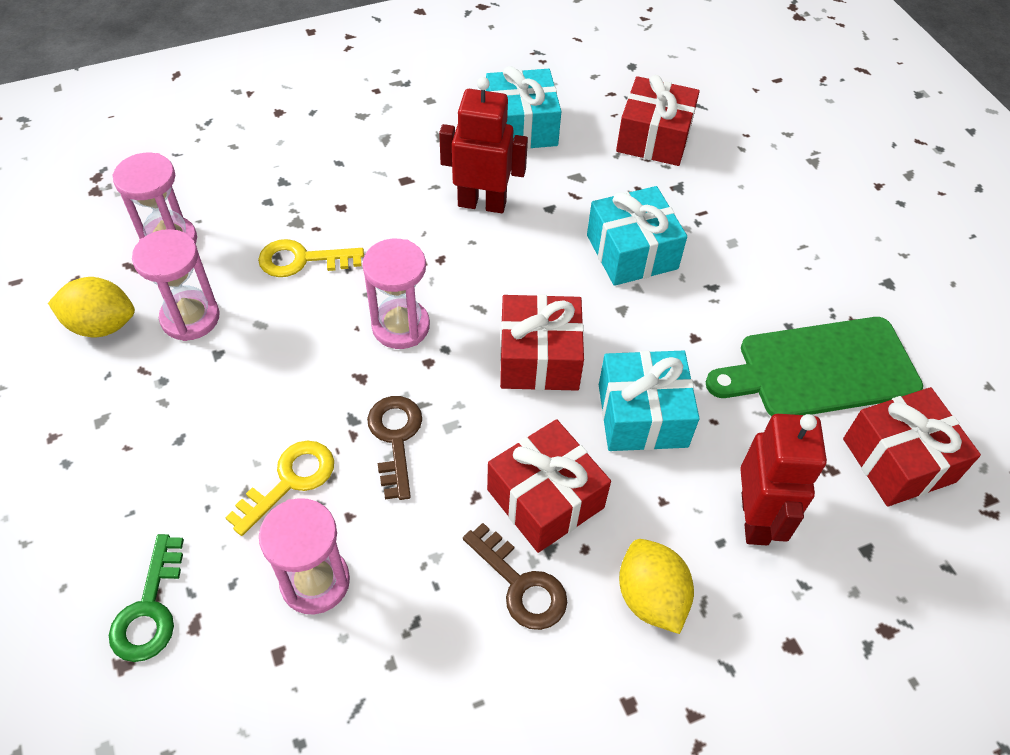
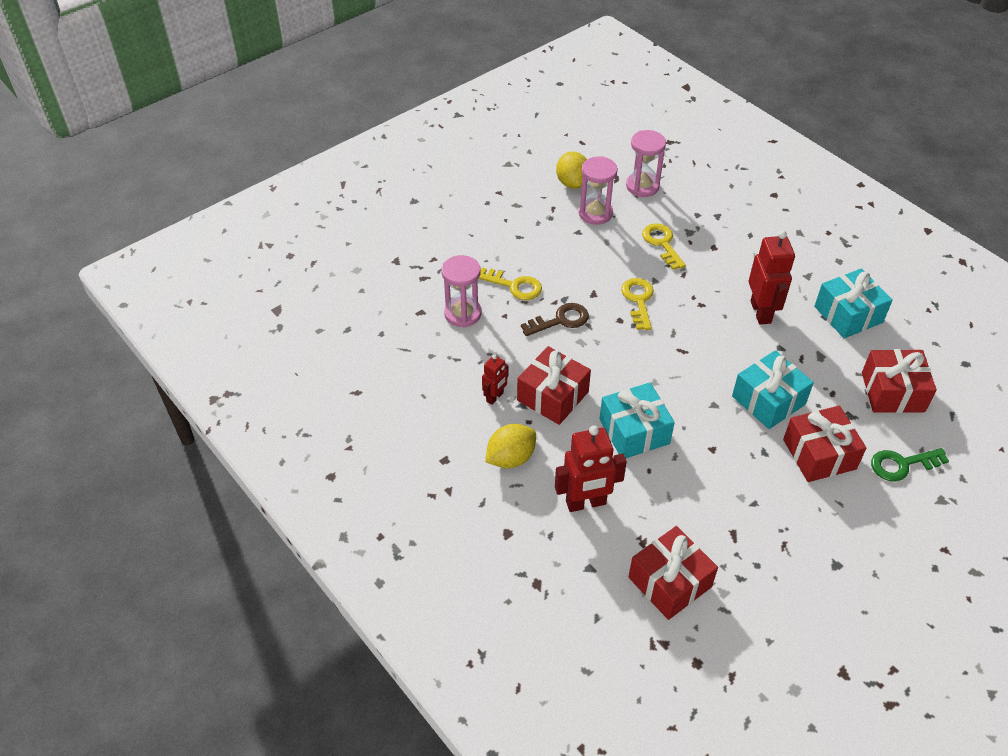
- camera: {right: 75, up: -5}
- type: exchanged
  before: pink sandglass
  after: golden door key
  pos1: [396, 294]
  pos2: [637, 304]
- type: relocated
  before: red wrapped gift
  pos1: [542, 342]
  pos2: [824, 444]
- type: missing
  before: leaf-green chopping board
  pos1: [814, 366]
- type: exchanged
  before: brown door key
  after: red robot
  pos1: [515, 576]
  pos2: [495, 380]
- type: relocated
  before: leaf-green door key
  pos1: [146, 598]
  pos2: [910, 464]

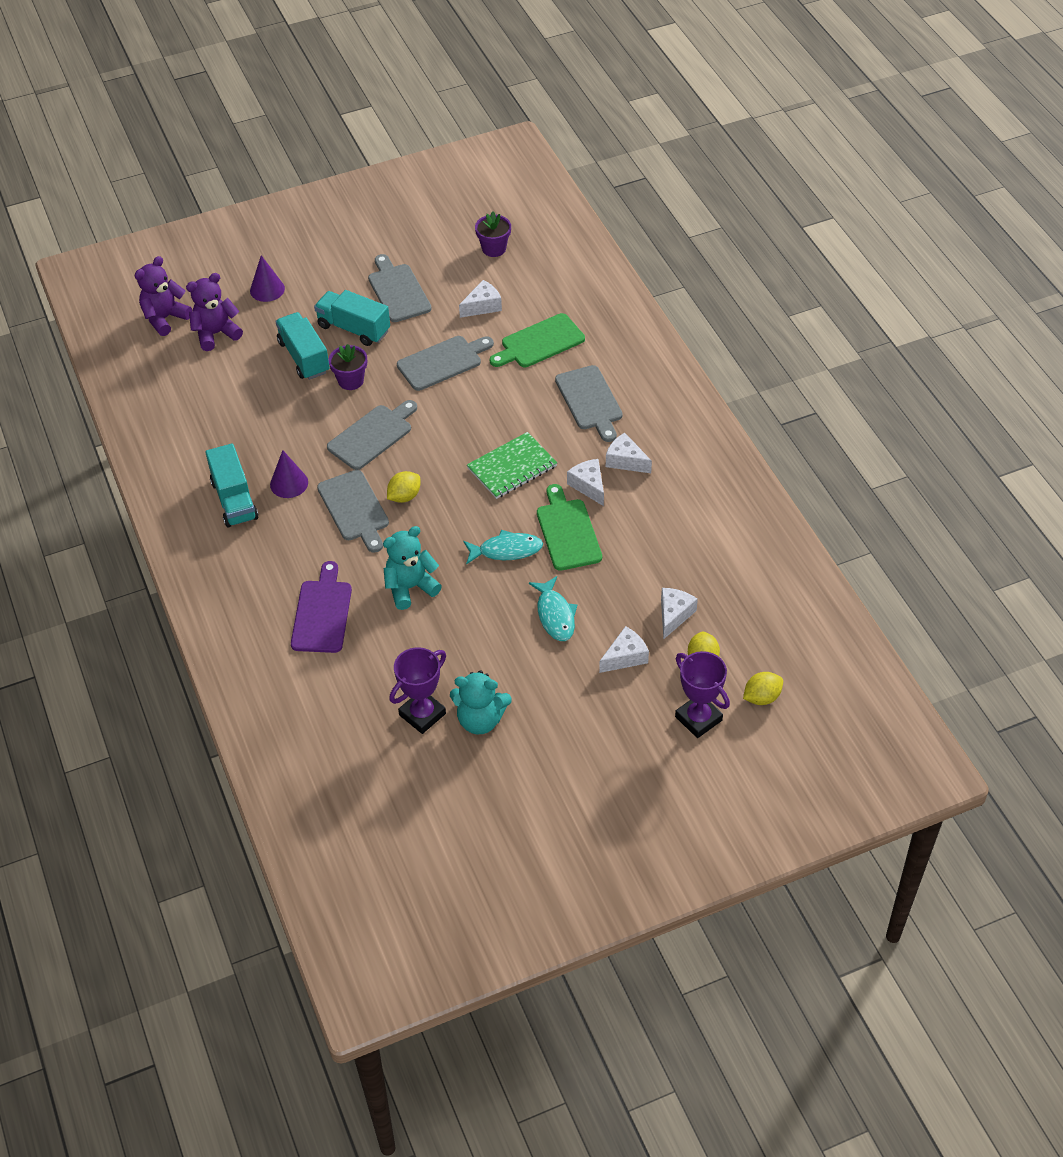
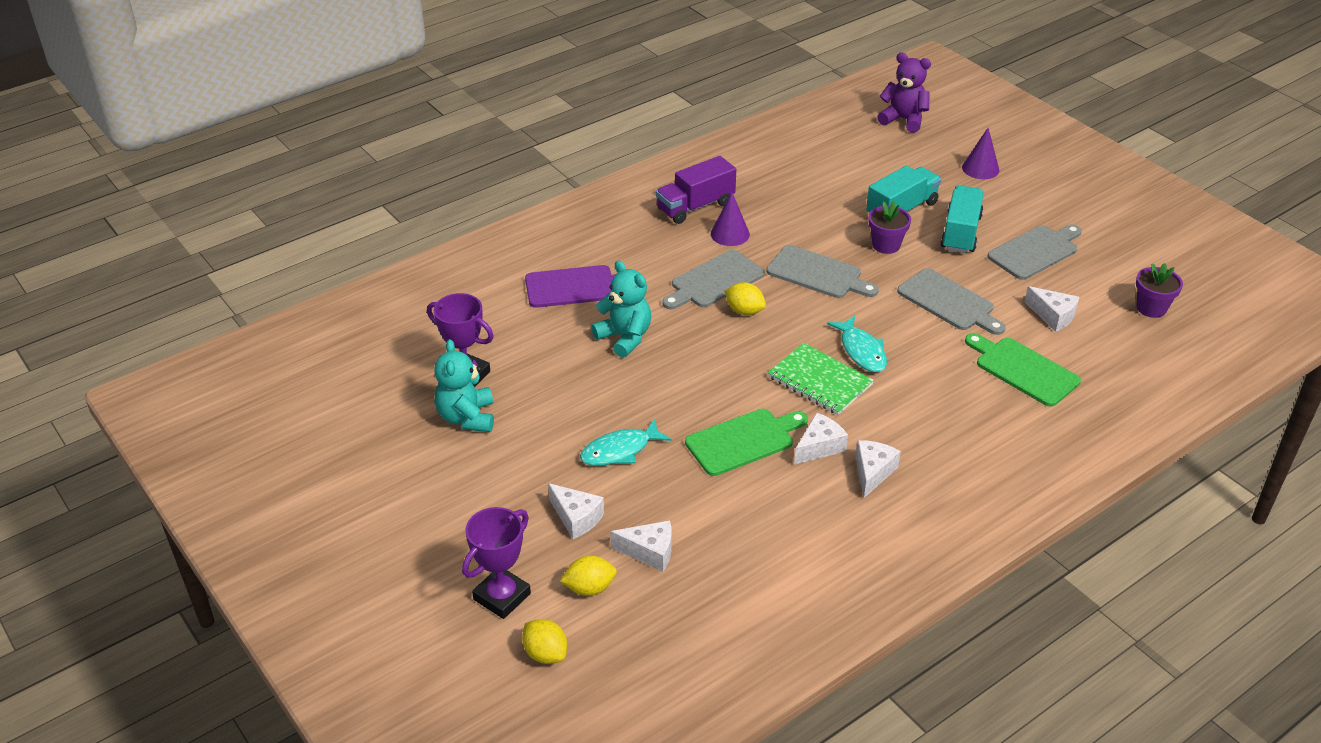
- camera: {right: 75, up: -10}
- type: missing
  before: royal purple teddy
  pos1: [214, 312]
- type: missing
  before: ash-grey chopping board
  pos1: [589, 403]
- type: colour
  before: teal toy truck
  after: royal purple toy truck
  pos1: [232, 485]
  pos2: [696, 190]
- type: relocated
  before: teal toy fish
  pos1: [503, 547]
  pos2: [857, 344]

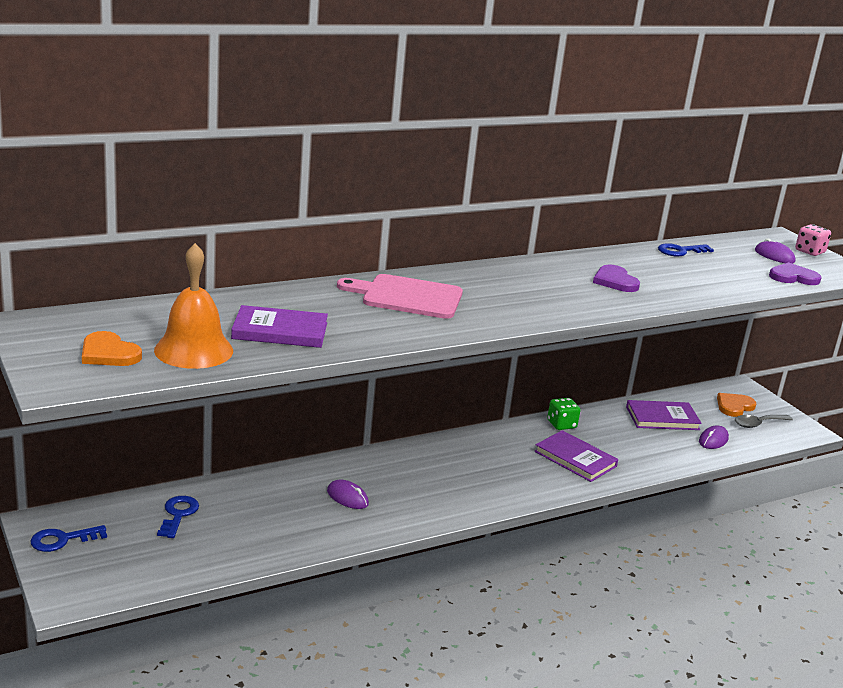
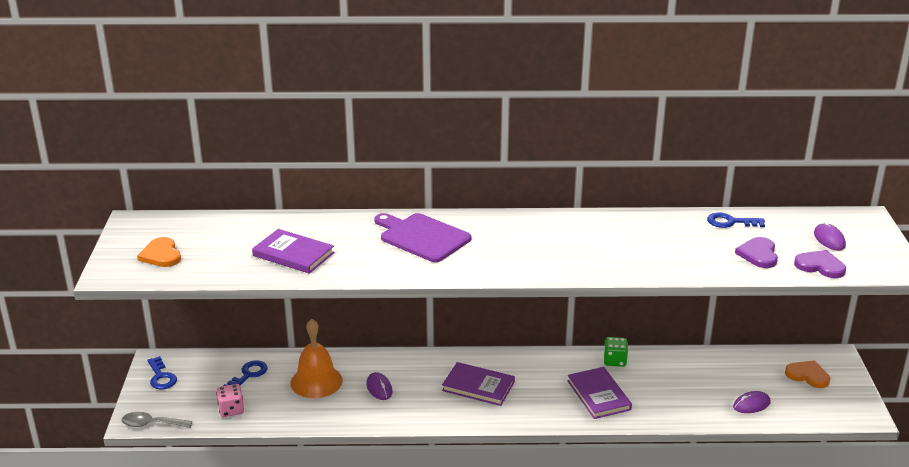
- camera: {right: 30, up: 5}
- type: relocated
  before: pink die
  pos1: [813, 240]
  pos2: [230, 400]
- type: relocated
  before: orange-coloured bell
  pos1: [193, 306]
  pos2: [316, 358]
- type: relocated
  before: royal purple heart shape
  pos1: [616, 278]
  pos2: [756, 252]
- type: colour
  before: pink chopping board
  after: royal purple chopping board
  pos1: [400, 296]
  pos2: [423, 237]
- type: spun
  before: orange-coloured heart shape
  pos1: [736, 405]
  pos2: [807, 374]
  turn: 45
- type: relocated
  before: royal purple hardback
  pos1: [664, 415]
  pos2: [478, 384]
- type: relocated
  before: ash-grey spoon
  pos1: [764, 421]
  pos2: [157, 420]
- type: spun
  before: royal blue door key
  pos1: [68, 538]
  pos2: [162, 372]
  turn: -120

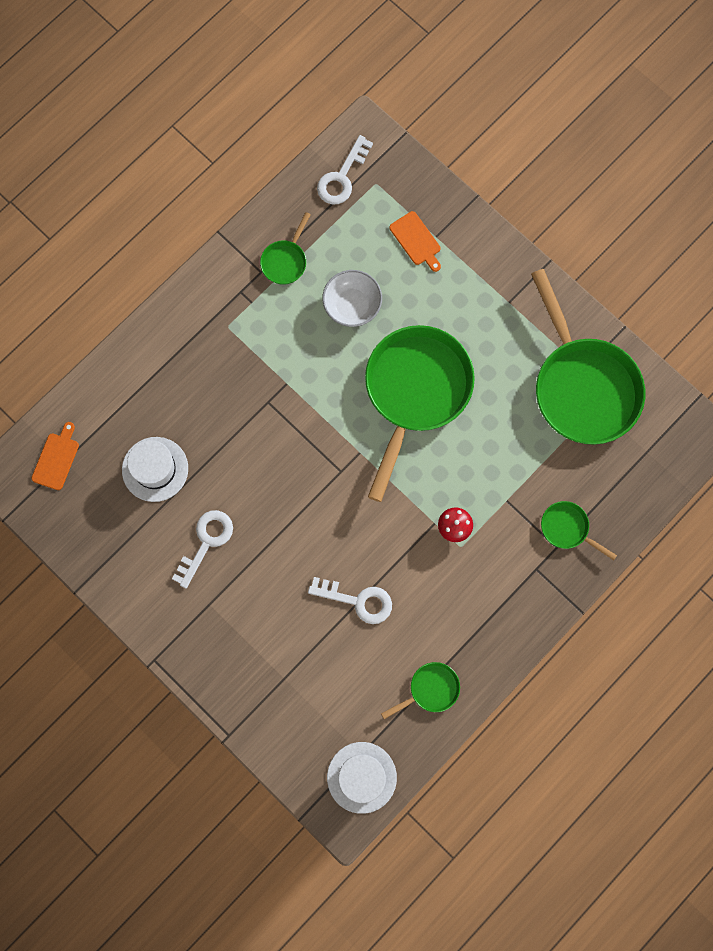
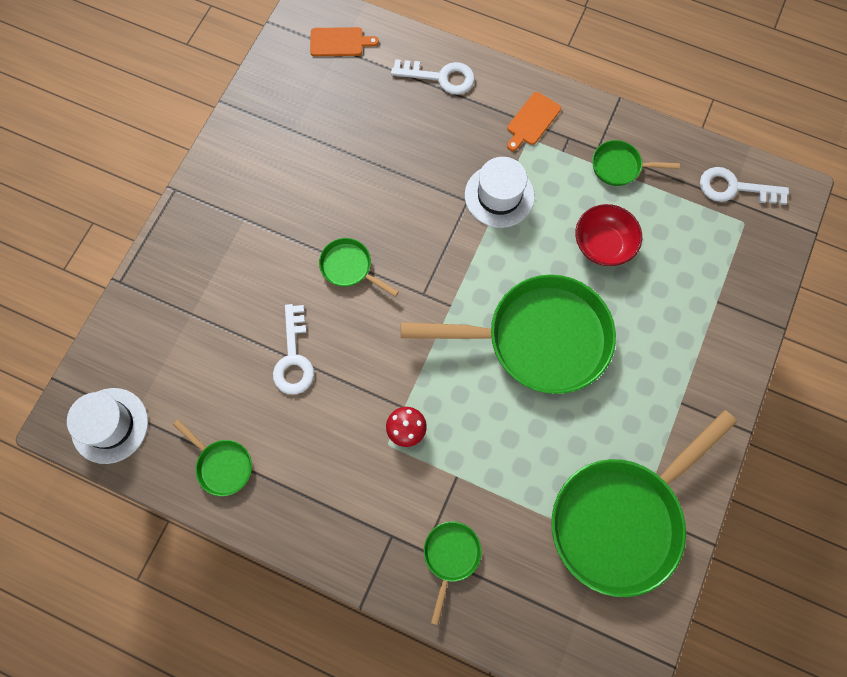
- camera: {right: 70, up: -5}
- type: relocated
  before: orange-coloured chopping board
  pos1: [415, 241]
  pos2: [534, 121]
- type: colour
  before: pure white bowl
  after: red bowl
  pos1: [352, 298]
  pos2: [608, 235]
- type: relocated
  before: pure white top hat
  pos1: [155, 469]
  pos2: [500, 192]
- type: relocated
  before: pure white door key
  pos1: [202, 549]
  pos2: [433, 77]
- type: appeared
  after: leaf-green pan
  pos2: [359, 267]

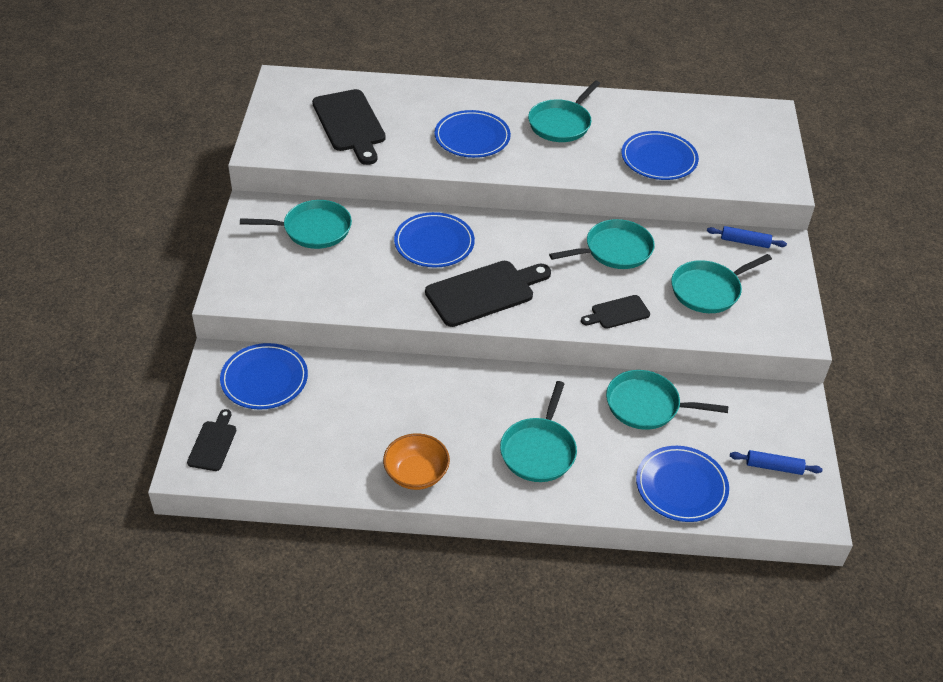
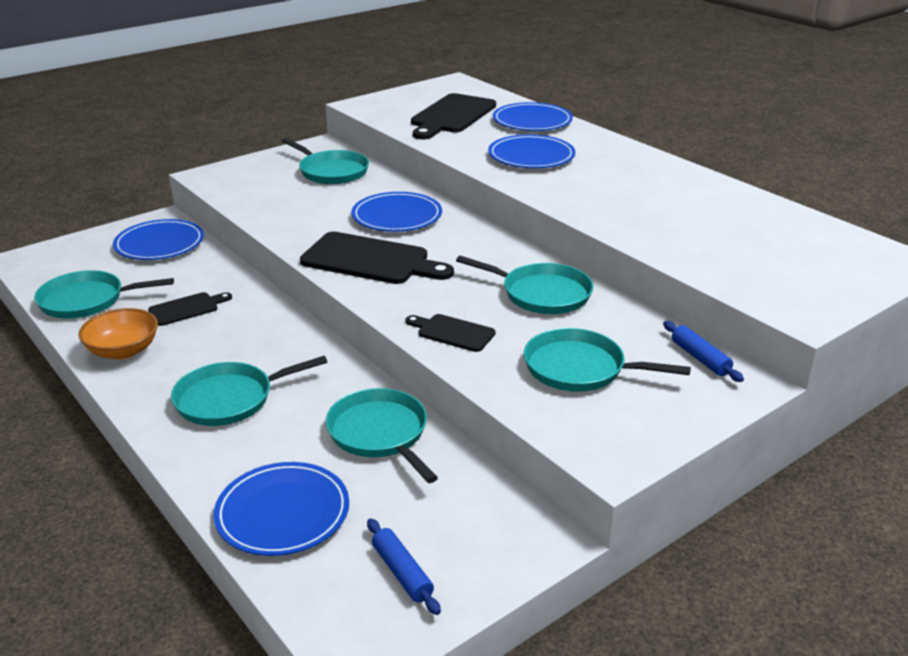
- camera: {right: 50, up: -15}
- type: relocated
  before: teal pan
  pos1: [564, 111]
  pos2: [104, 294]
- type: relocated
  before: royal blue dinner plate
  pos1: [660, 155]
  pos2: [533, 116]
- type: relocated
  before: ebony chopping board
  pos1: [211, 440]
  pos2: [190, 309]

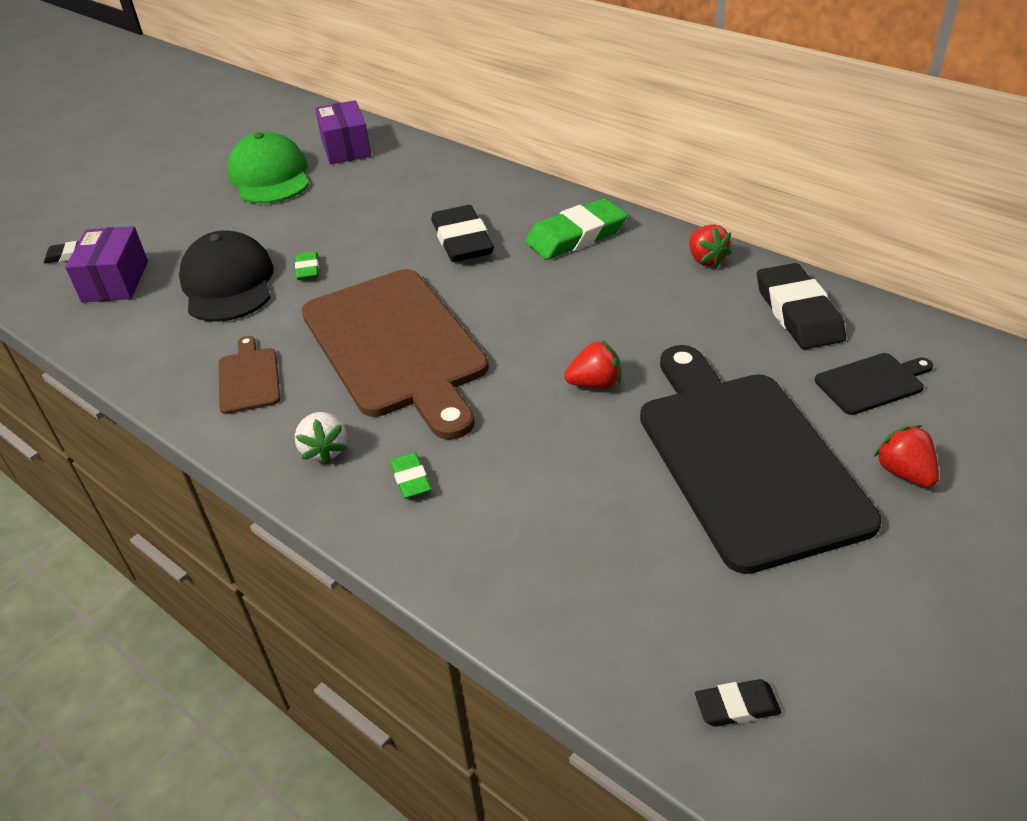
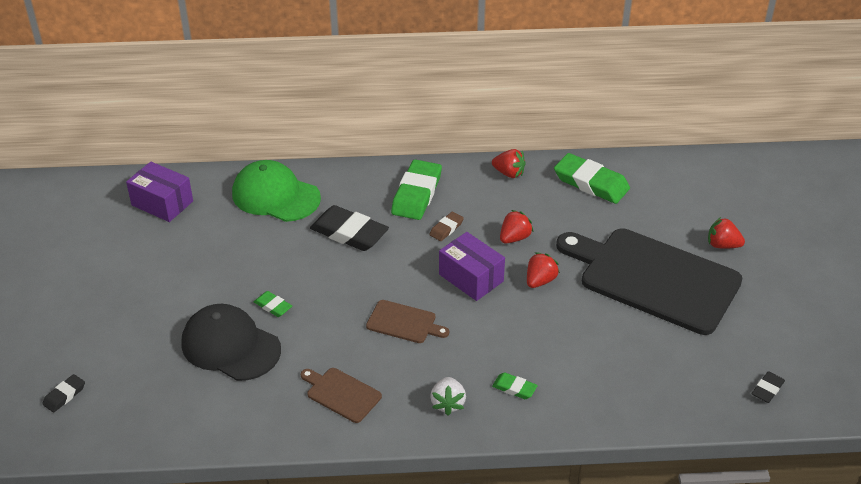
- camera: {right: -45, up: 0}
- type: relocated
  before: leaf-green peaked cap
  pos1: [268, 168]
  pos2: [276, 191]
- type: relocated
  before: royal purple box
  pos1: [106, 264]
  pos2: [472, 266]
- type: colour
  before: ebony pencil eraser
  after: leaf-green pencil eraser
  pos1: [801, 306]
  pos2: [592, 178]
- type: size
  before: brown chopping board
  pos1: [395, 354]
  pos2: [407, 321]
  scale: 0.42
- type: missing
  before: ebony chopping board
  pos1: [874, 384]
- type: spun
  before: pure white toy strawberry
  pos1: [321, 438]
  pos2: [448, 396]
  turn: 60
- type: appeared
  after: red toy strawberry
  pos2: [517, 227]
- type: appeared
  after: brown pencil eraser
  pos2: [446, 226]

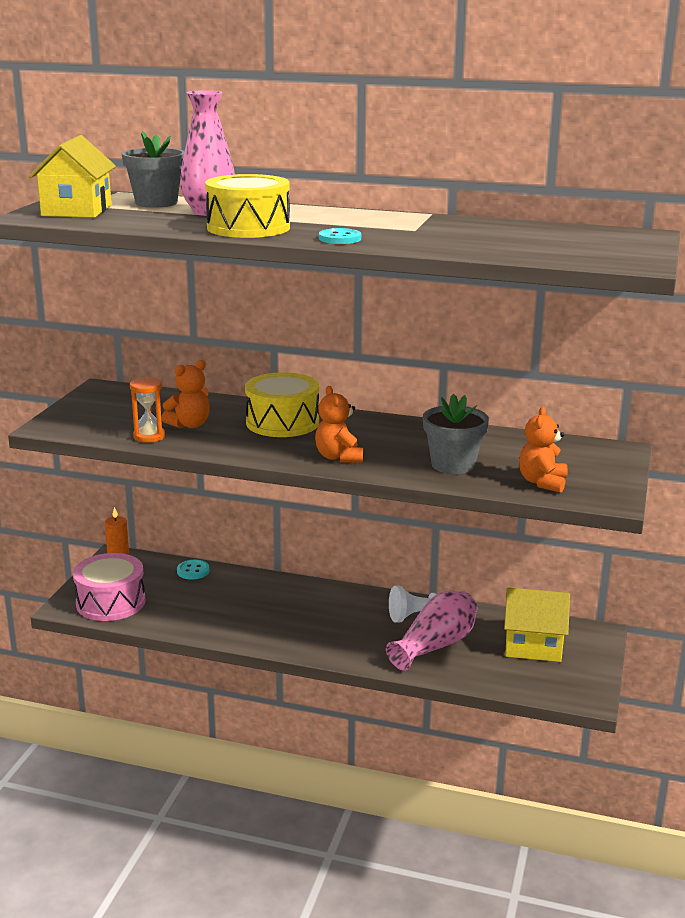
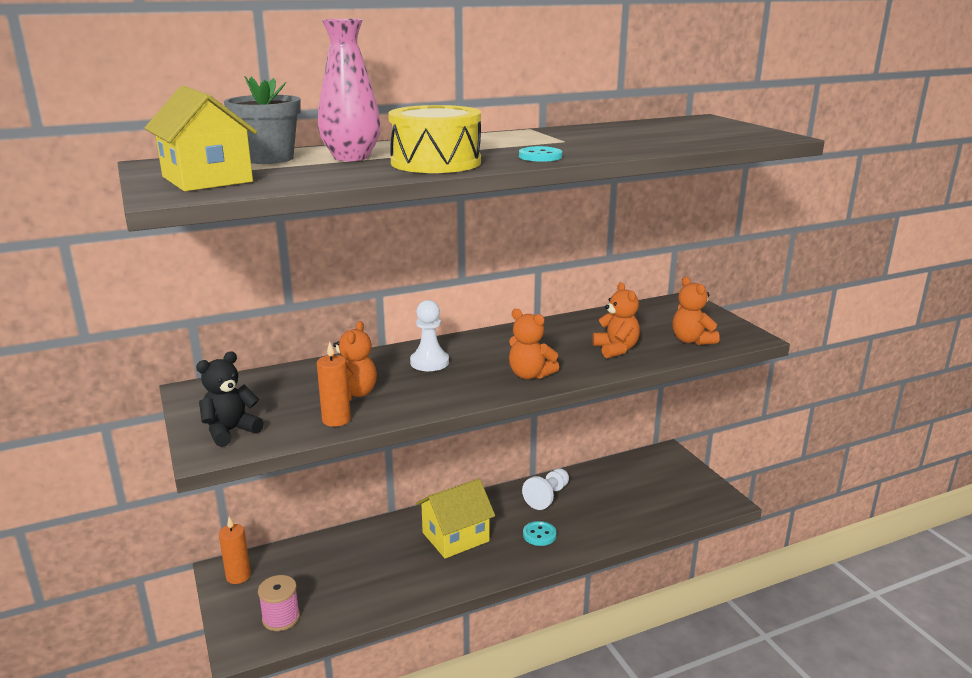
- camera: {right: -40, up: 0}
- type: exchanged
  before: golden snare drum
  after: pure white game pawn
  pos1: [282, 404]
  pos2: [429, 335]
- type: exchanged
  before: orange-coloured sandglass
  after: orange-coloured pillar candle
  pos1: [147, 410]
  pos2: [334, 384]
- type: exchanged
  before: ash-grey potted plant
  after: orange-coloured teddy
  pos1: [456, 434]
  pos2: [616, 320]
- type: exchanged
  before: pink snare drum
  after: pink bobbin
  pos1: [109, 587]
  pos2: [279, 603]
- type: relocated
  before: teal sewing button
  pos1: [193, 570]
  pos2: [540, 533]
- type: relocated
  before: golden toy house
  pos1: [537, 625]
  pos2: [455, 519]
- type: missing
  before: pink tall vase
  pos1: [431, 631]
- type: appeared
  after: ebony teddy
  pos2: [230, 399]

